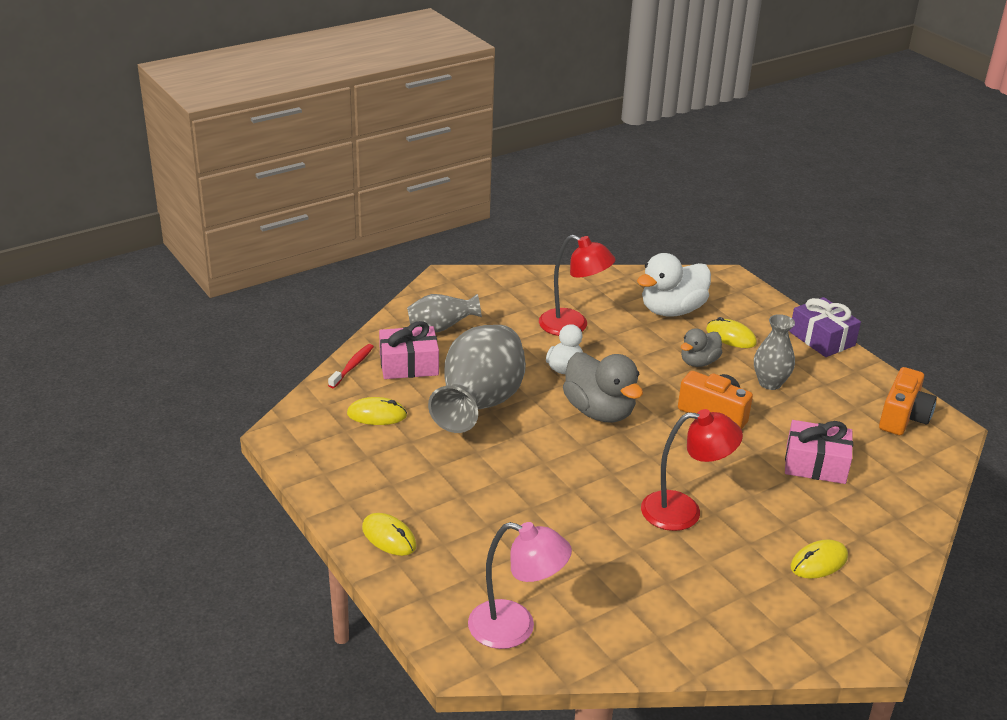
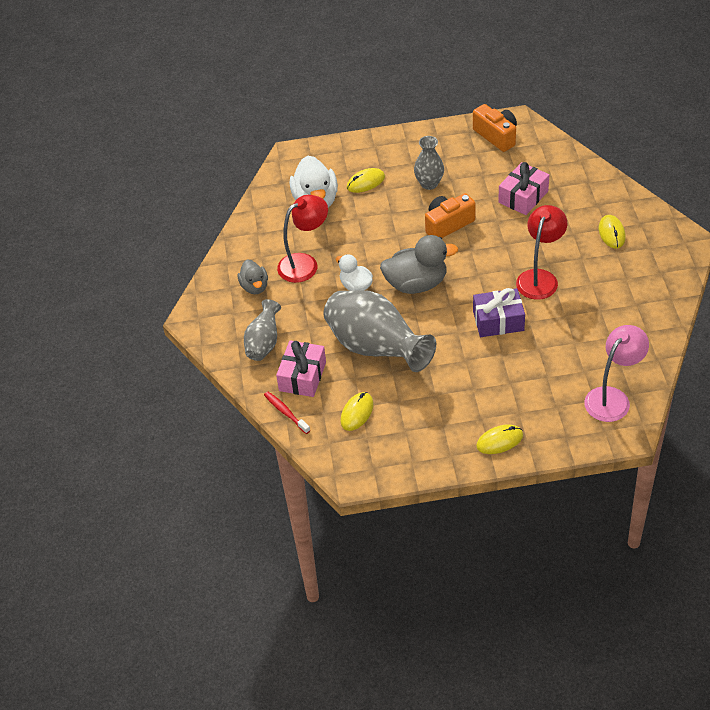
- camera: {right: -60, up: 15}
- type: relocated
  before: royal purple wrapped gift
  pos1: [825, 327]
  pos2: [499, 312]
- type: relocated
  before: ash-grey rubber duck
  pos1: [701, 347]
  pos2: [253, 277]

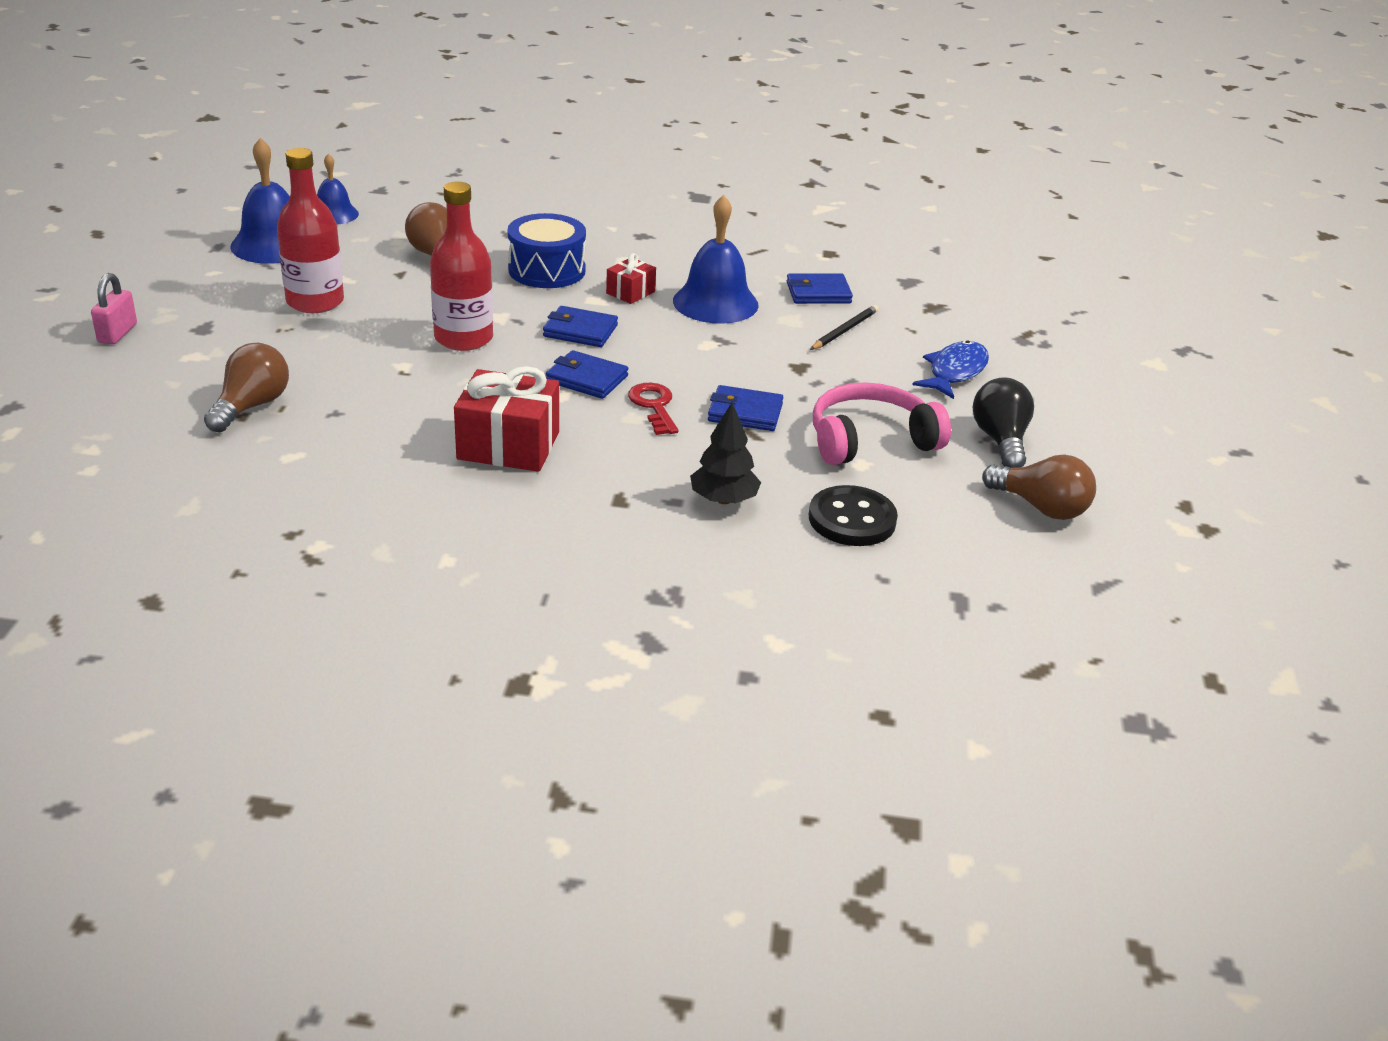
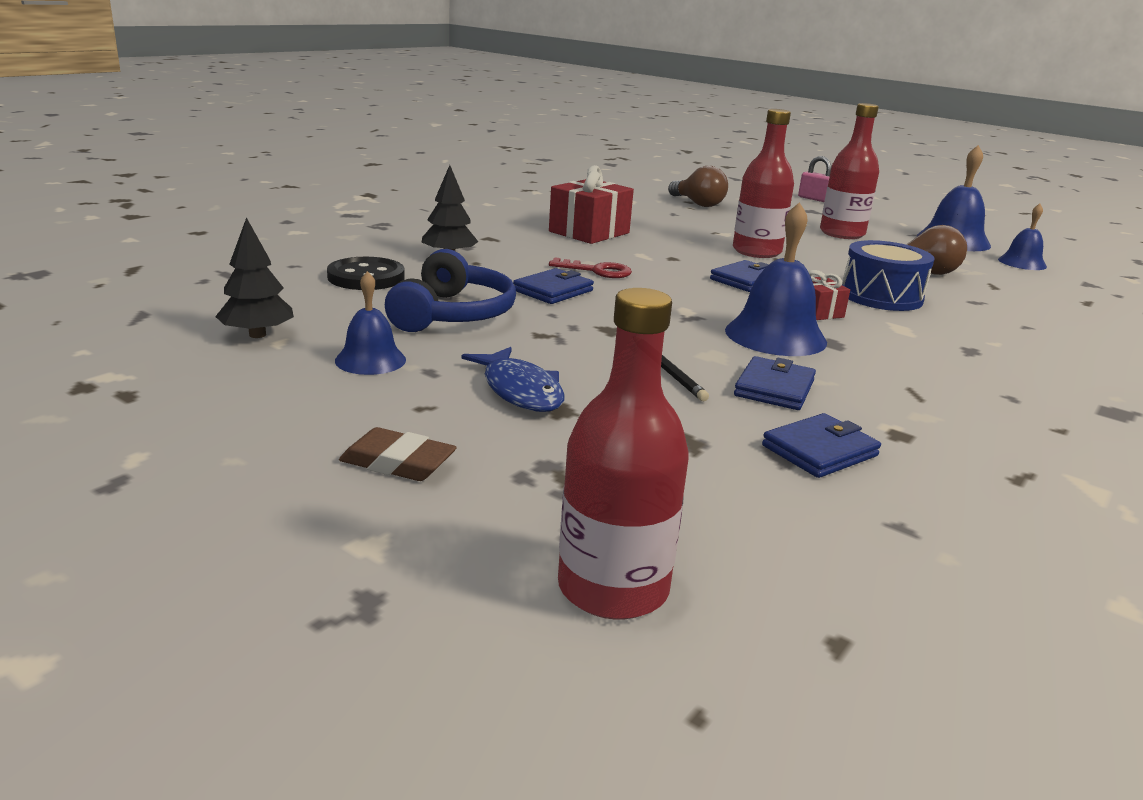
- camera: {right: 120, up: -10}
- type: relocated
  before: royal blue card wallet
  pos1: [587, 374]
  pos2: [821, 445]
- type: exchanged
  before: ebony bulb
  after: royal blue bell
  pos1: [1003, 422]
  pos2: [370, 323]
- type: colour
  before: pink over-ear headphones
  after: royal blue over-ear headphones
  pos1: [882, 423]
  pos2: [450, 290]
- type: exchanged
  before: brown bulb
  after: ebony toy tree
  pos1: [1039, 487]
  pos2: [254, 277]
- type: appeared
  after: red bottle
  pos2: [623, 454]
- type: appeared
  after: brown pencil eraser
  pos2: [398, 454]

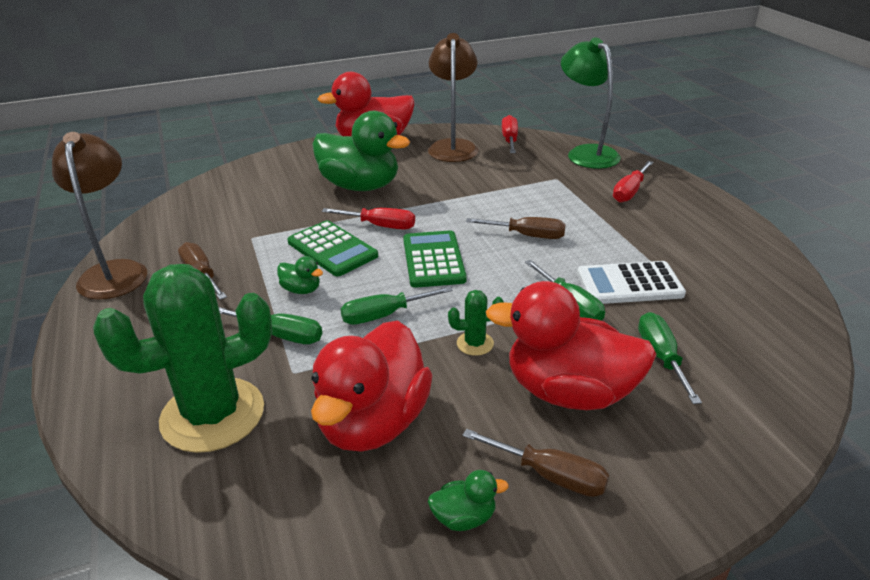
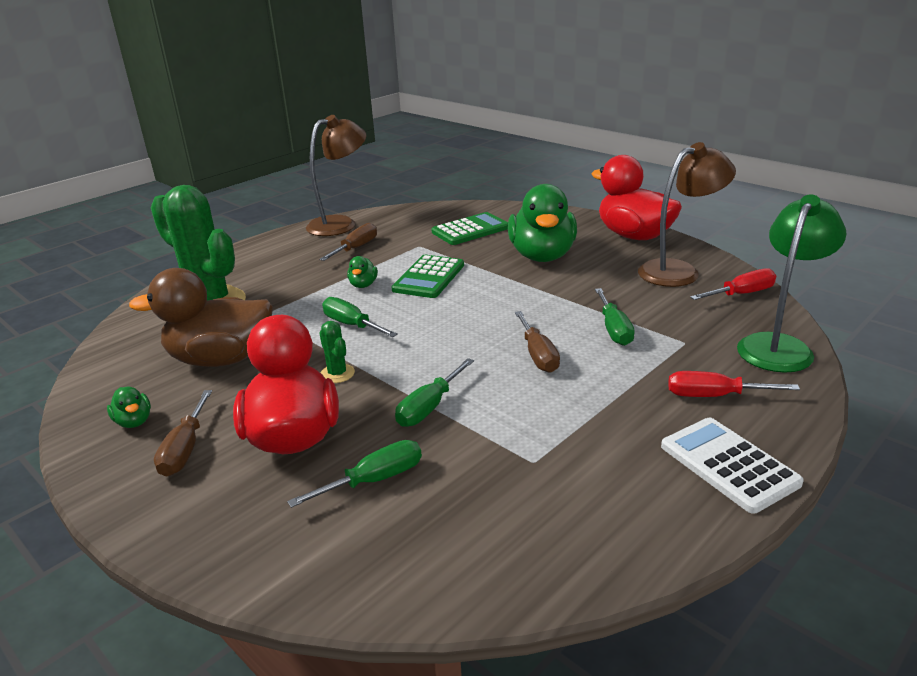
- camera: {right: 65, up: -5}
- type: missing
  before: red hand screwdriver
  pos1: [368, 218]
- type: relocated
  before: leaf-green adding machine
  pos1: [435, 259]
  pos2: [469, 228]
- type: relocated
  before: pure white adding machine
  pos1: [631, 282]
  pos2: [732, 465]
- type: relocated
  before: leaf-green hand screwdriver
  pos1: [270, 325]
  pos2: [615, 317]
- type: colour
  before: red rubber duck
  after: brown rubber duck
  pos1: [371, 386]
  pos2: [201, 317]

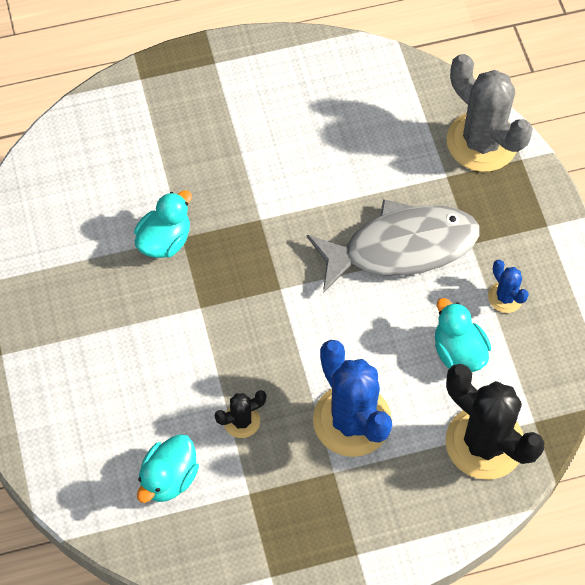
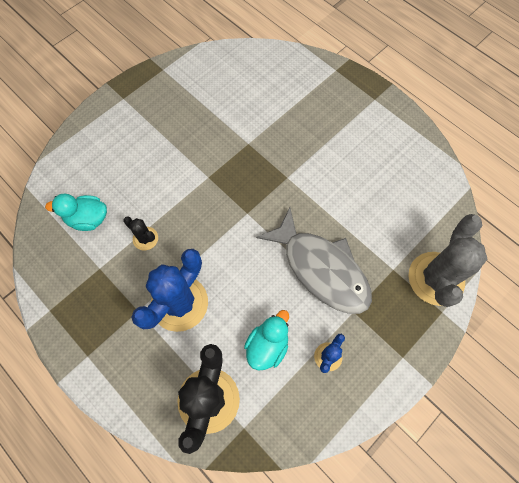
- camera: {right: 60, up: 5}
- type: missing
  before: teal rubber duck
  pos1: [163, 224]

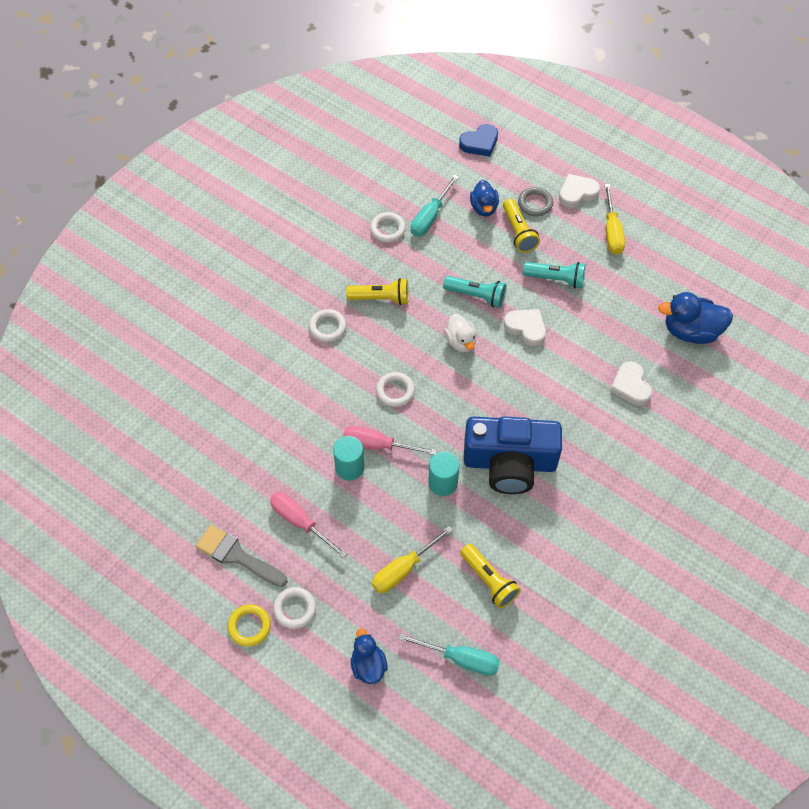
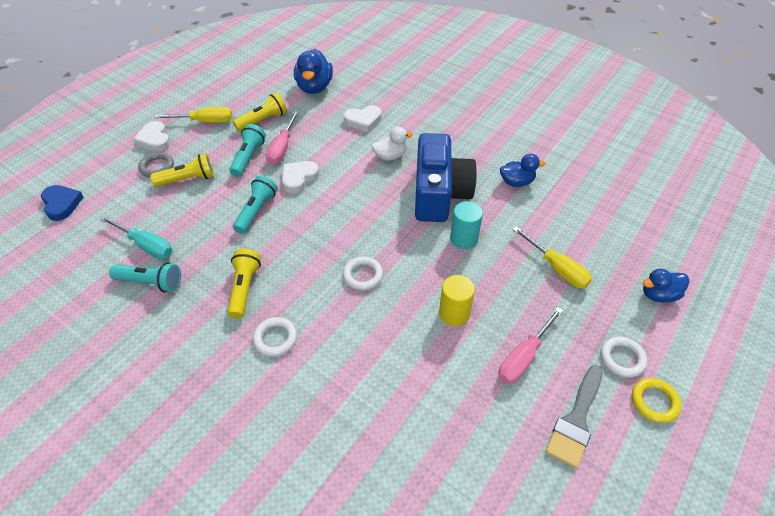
- camera: {right: -90, up: -10}
- type: relocated
  before: royal blue rubber duck
  pos1: [484, 198]
  pos2: [523, 170]
- type: exchanged
  before: pure white ring
  after: teal torch
  pos1: [388, 227]
  pos2: [145, 277]
- type: relocated
  before: pure white rubber duck
  pos1: [460, 333]
  pos2: [392, 144]
- type: relocated
  before: pink hand screwdriver
  pos1: [390, 440]
  pos2: [282, 138]
- type: colour
  before: teal cylinder
  after: golden cylinder
  pos1: [348, 458]
  pos2: [457, 300]
- type: relocated
  before: golden torch
  pos1: [490, 576]
  pos2: [260, 112]
- type: missing
  before: teal hand screwdriver
  pos1: [449, 654]

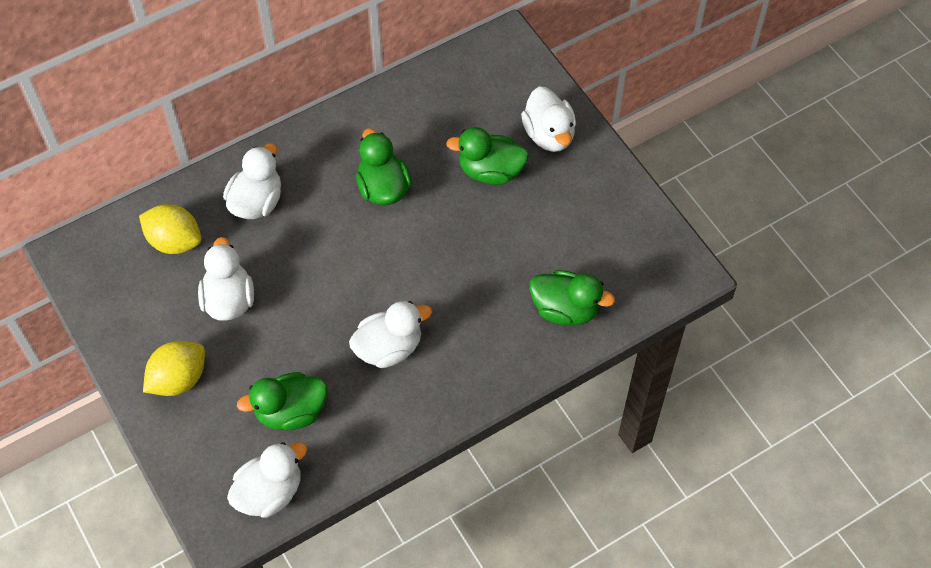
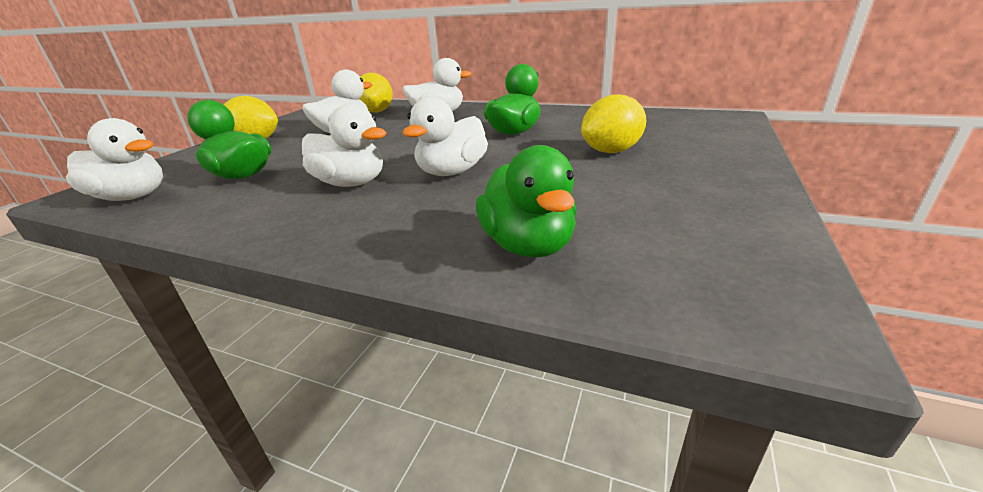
- camera: {right: 55, up: -30}
- type: relocated
  before: pure white rubber duck
  pos1: [548, 119]
  pos2: [445, 136]
- type: exchanged
  before: leaf-green rubber duck
  after: golden citrus fruit
  pos1: [487, 156]
  pos2: [613, 124]

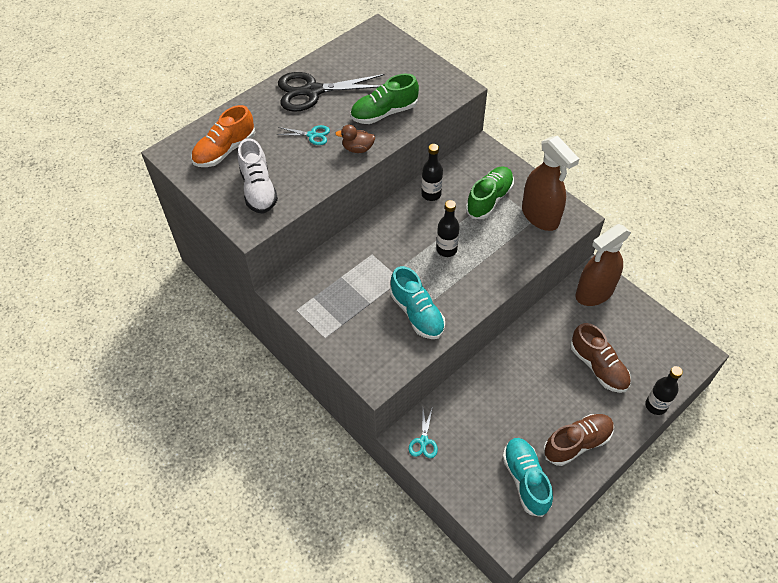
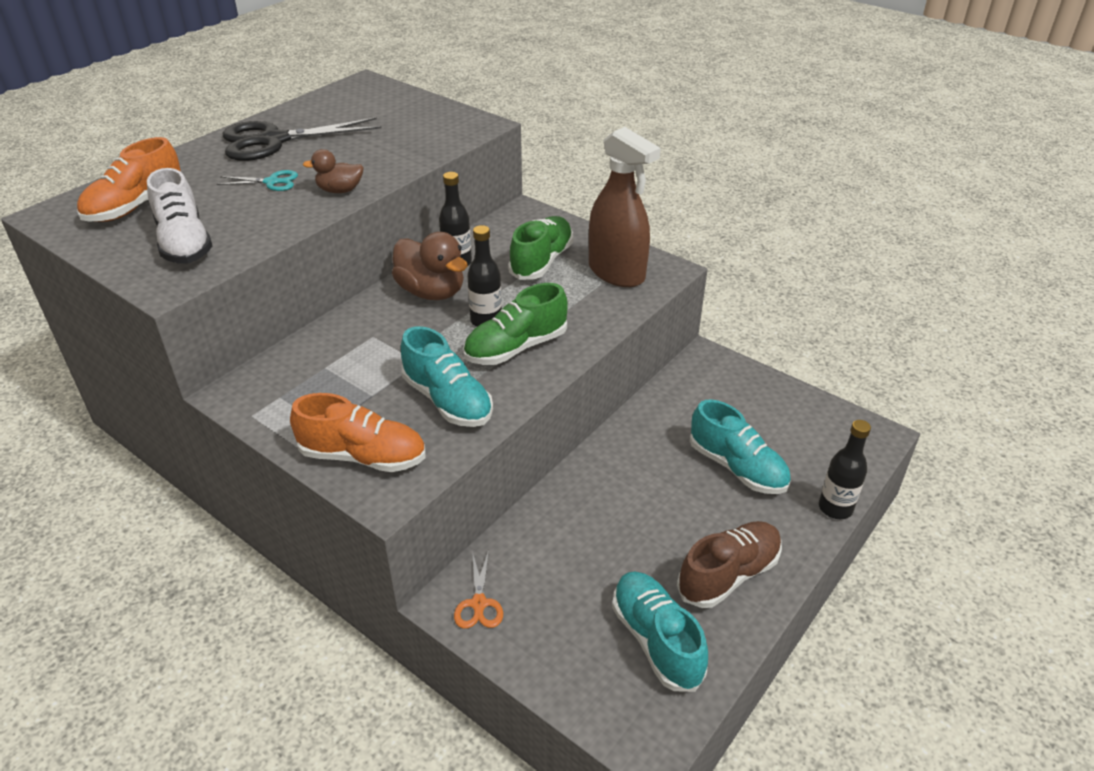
- camera: {right: -10, up: -15}
- type: relocated
  before: leaf-green lace-up shoe
  pos1: [384, 99]
  pos2: [515, 324]
- type: missing
  before: brown spray bottle
  pos1: [603, 265]
- type: colour
  before: brown lace-up shoe
  after: teal lace-up shoe
  pos1: [600, 358]
  pos2: [740, 446]
- type: colour
  before: teal shears
  after: orange-coloured shears
  pos1: [423, 433]
  pos2: [478, 589]
- type: appeared
  after: brown rubber duck
  pos2: [430, 266]
- type: appeared
  after: orange-coloured lace-up shoe
  pos2: [358, 432]

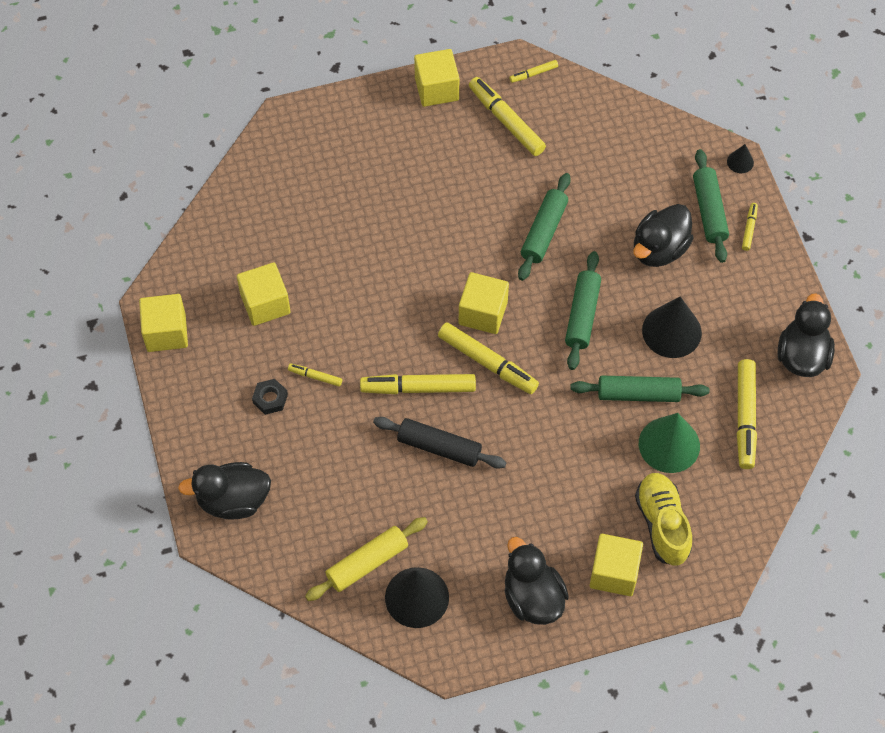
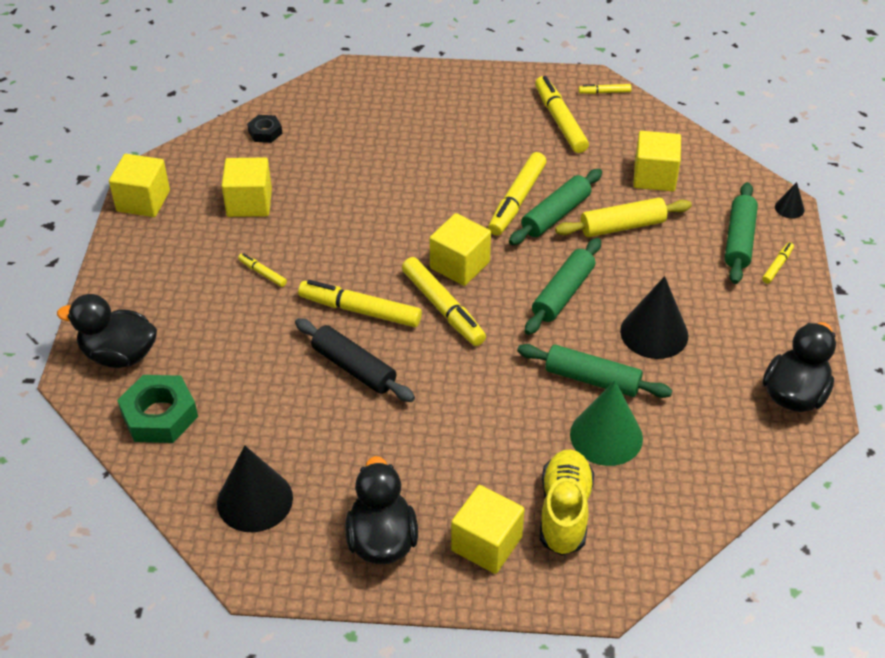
- camera: {right: 20, up: -15}
- type: relocated
  before: golden cube
  pos1: [436, 78]
  pos2: [657, 161]
- type: missing
  before: ebony rubber duck
  pos1: [663, 235]
- type: relocated
  before: golden marker pen
  pos1: [747, 414]
  pos2: [517, 193]
- type: relocated
  before: ebony hex nut
  pos1: [270, 397]
  pos2: [264, 129]
- type: relocated
  before: golden rolling pin
  pos1: [366, 559]
  pos2: [623, 217]
- type: appeared
  after: leaf-green hex nut
  pos2: [157, 409]

